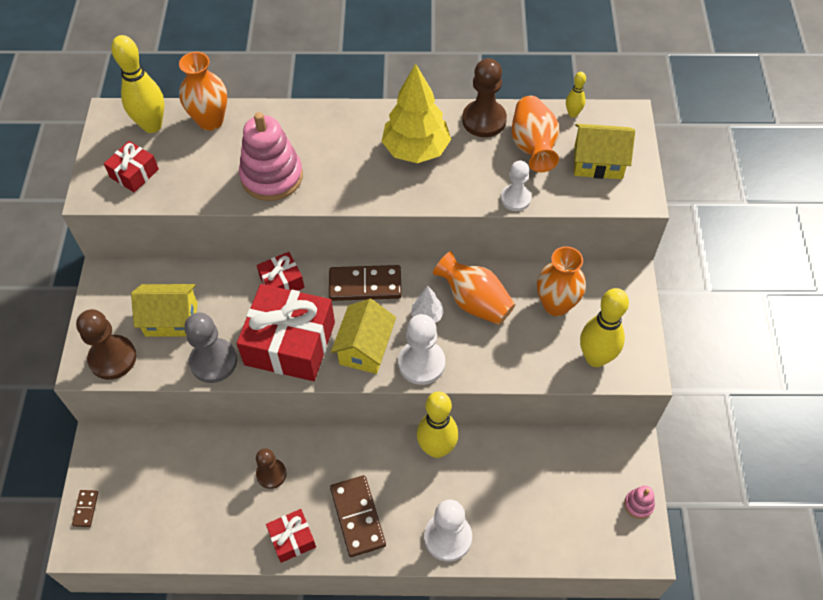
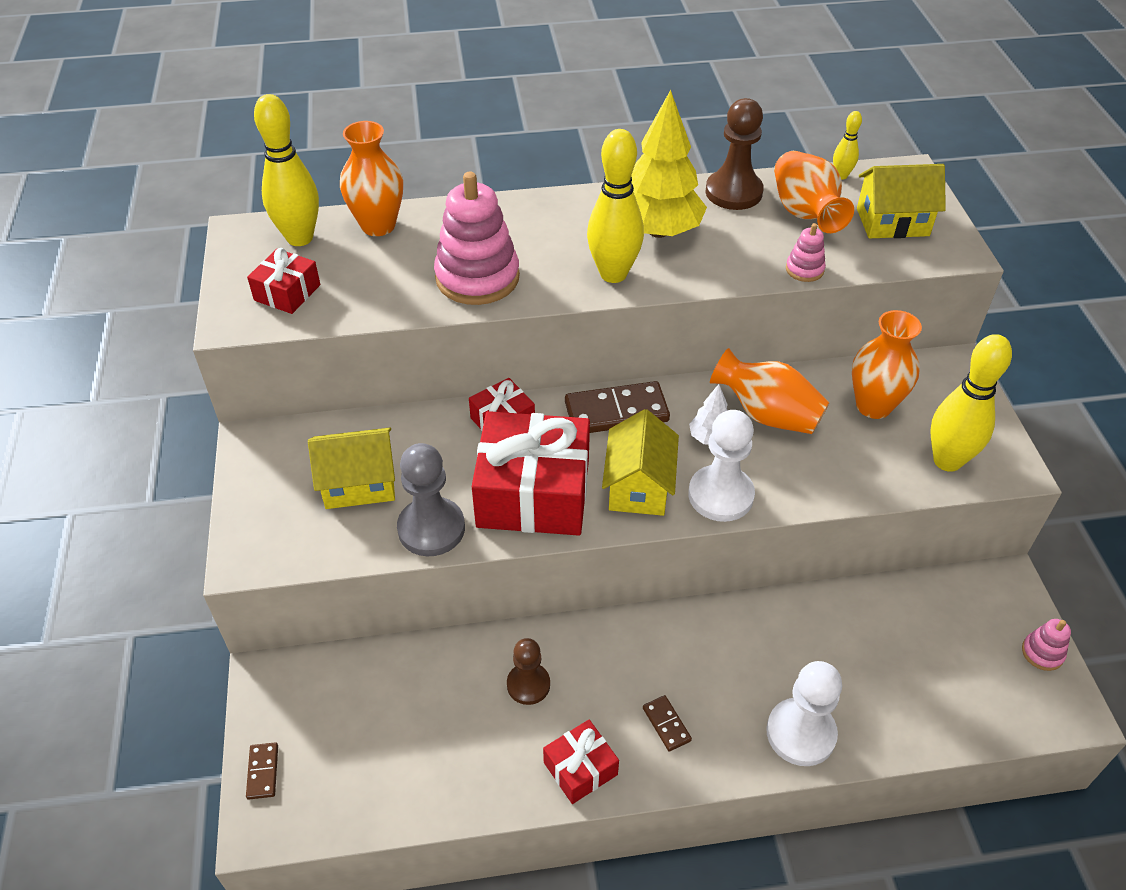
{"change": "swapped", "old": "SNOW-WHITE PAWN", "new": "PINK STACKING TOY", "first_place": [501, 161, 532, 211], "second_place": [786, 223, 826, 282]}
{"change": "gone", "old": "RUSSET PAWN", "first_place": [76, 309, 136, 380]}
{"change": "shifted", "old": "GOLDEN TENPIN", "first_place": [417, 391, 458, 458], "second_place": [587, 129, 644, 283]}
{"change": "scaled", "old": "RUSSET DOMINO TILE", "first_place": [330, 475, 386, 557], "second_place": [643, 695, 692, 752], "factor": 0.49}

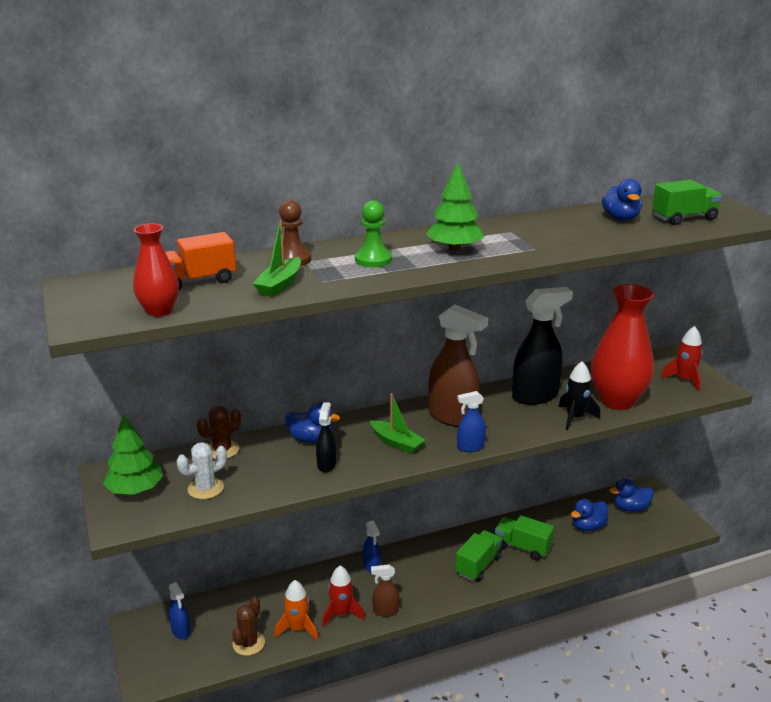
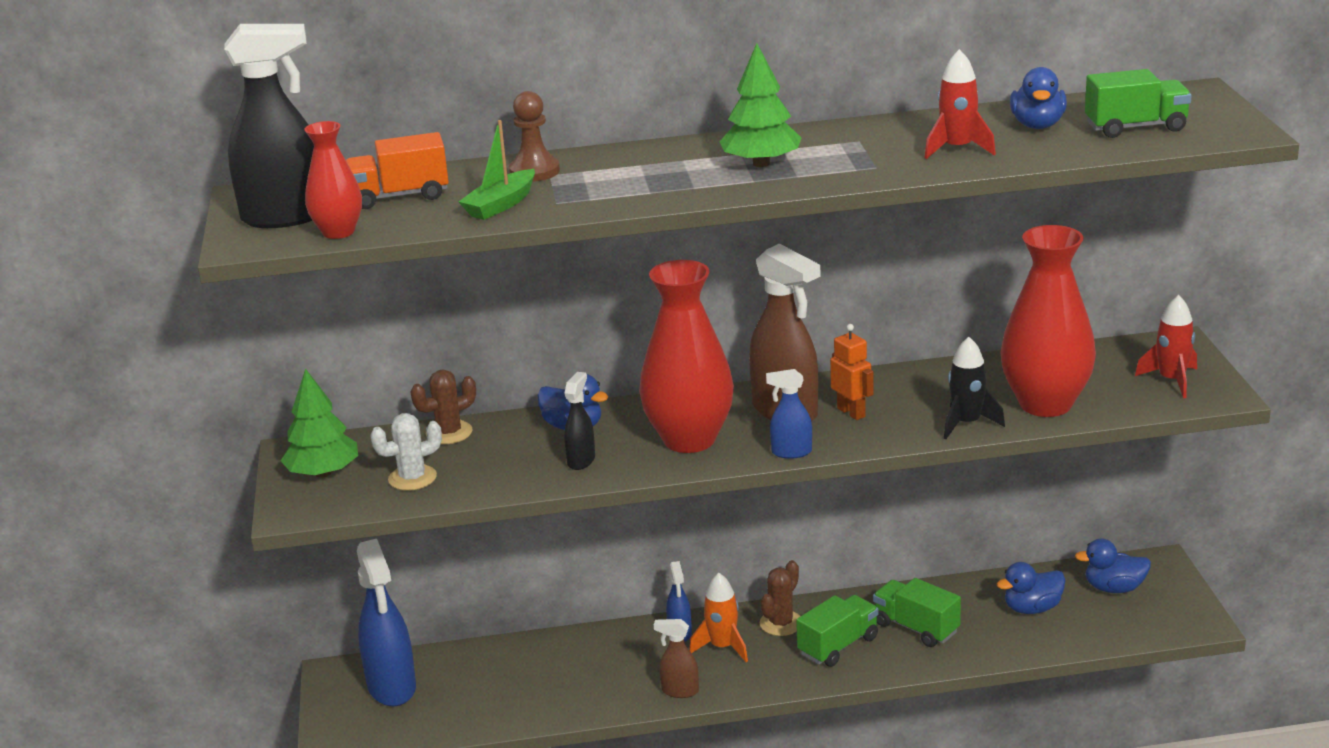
{"change": "gone", "old": "GREEN PAWN", "first_place": [355, 200, 392, 268]}
{"change": "shifted", "old": "BLACK SPRAY CLEANER", "first_place": [512, 287, 573, 405], "second_place": [224, 24, 314, 228]}
{"change": "swapped", "old": "GREEN BOAT", "new": "RED VASE", "first_place": [370, 393, 425, 454], "second_place": [639, 260, 734, 453]}
{"change": "shifted", "old": "RED SPACESHIP", "first_place": [322, 566, 365, 627], "second_place": [925, 49, 996, 159]}
{"change": "shifted", "old": "BRIGHT ORANGE SPACESHIP", "first_place": [274, 580, 318, 640], "second_place": [689, 573, 748, 662]}
{"change": "scaled", "old": "COBALT SPRAY CLEANER", "first_place": [169, 582, 190, 639], "second_place": [357, 539, 416, 706], "factor": 1.99}
{"change": "shifted", "old": "RUSSET PRICKLY PLANT", "first_place": [232, 596, 265, 656], "second_place": [759, 560, 800, 636]}
{"change": "new", "new": "BRIGHT ORANGE TOY ROBOT", "second_place": [830, 324, 874, 420]}

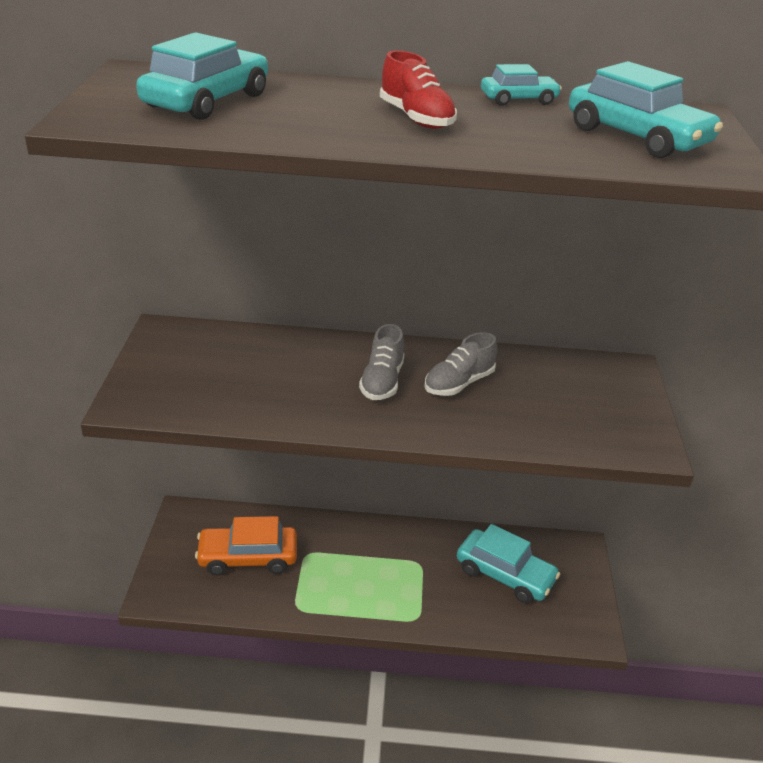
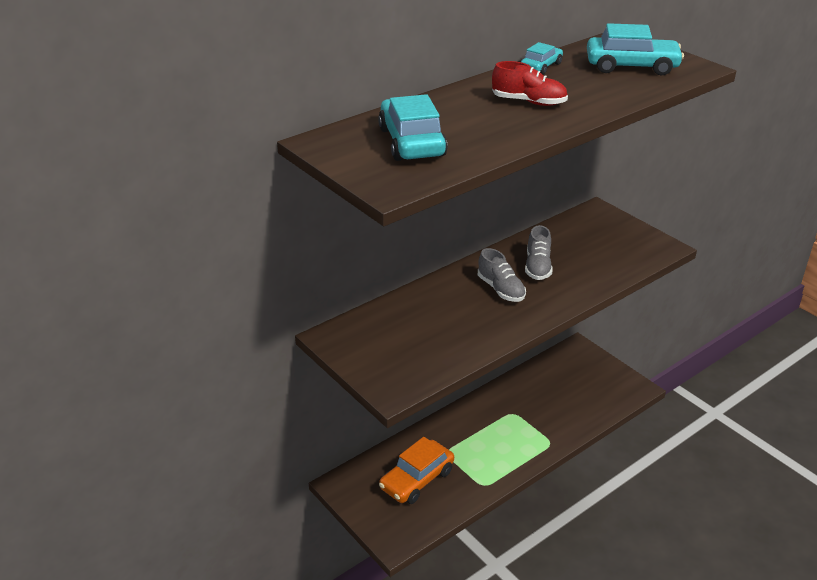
{"change": "gone", "old": "TURQUOISE AUTOMOBILE", "first_place": [457, 524, 560, 604]}

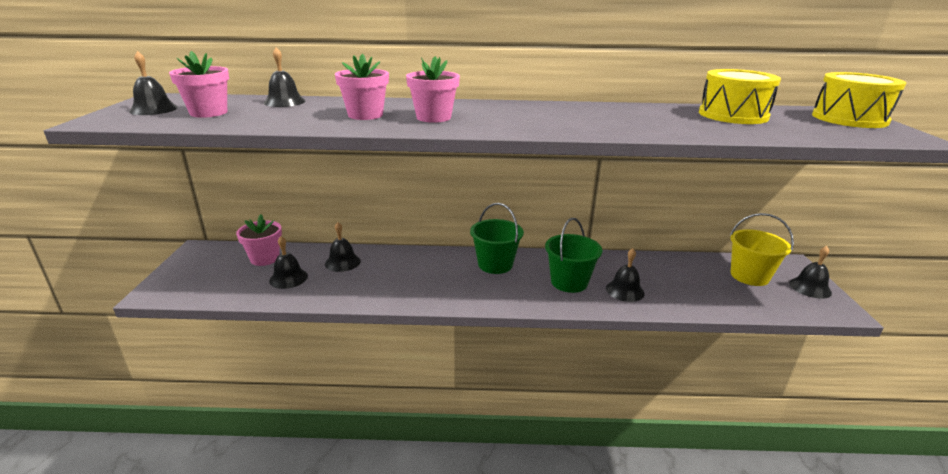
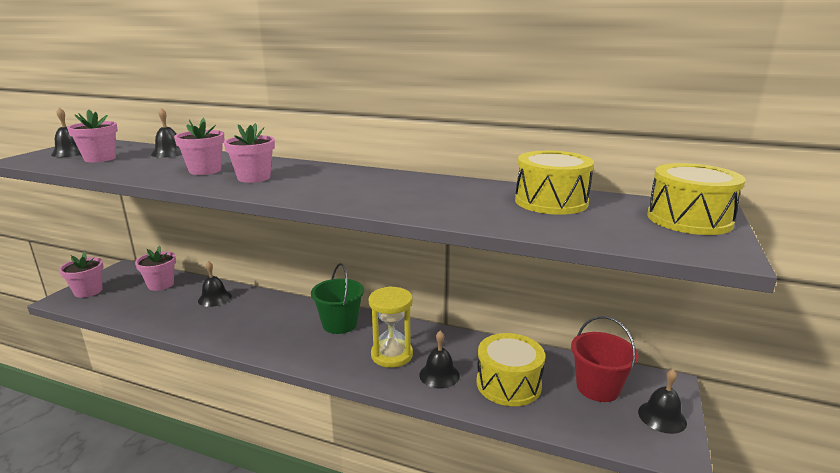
{"change": "repainted", "old": "GOLDEN SAND BUCKET", "new": "RED SAND BUCKET", "first_place": [730, 213, 794, 286], "second_place": [571, 316, 639, 402]}
{"change": "swapped", "old": "GREEN SAND BUCKET", "new": "GOLDEN SAND TIMER", "first_place": [545, 218, 602, 293], "second_place": [369, 286, 413, 368]}
{"change": "gone", "old": "BLACK SCHOOL BELL", "first_place": [269, 236, 308, 289]}
{"change": "new", "new": "PINK POTTED PLANT", "second_place": [59, 251, 104, 298]}
{"change": "new", "new": "GOLDEN TOY DRUM", "second_place": [476, 333, 545, 406]}

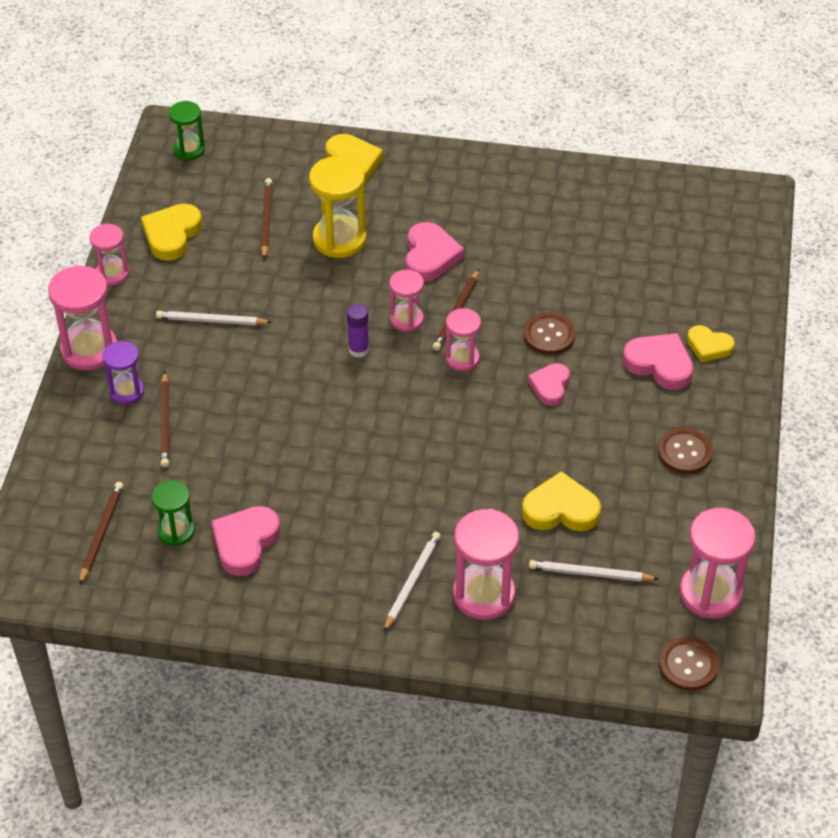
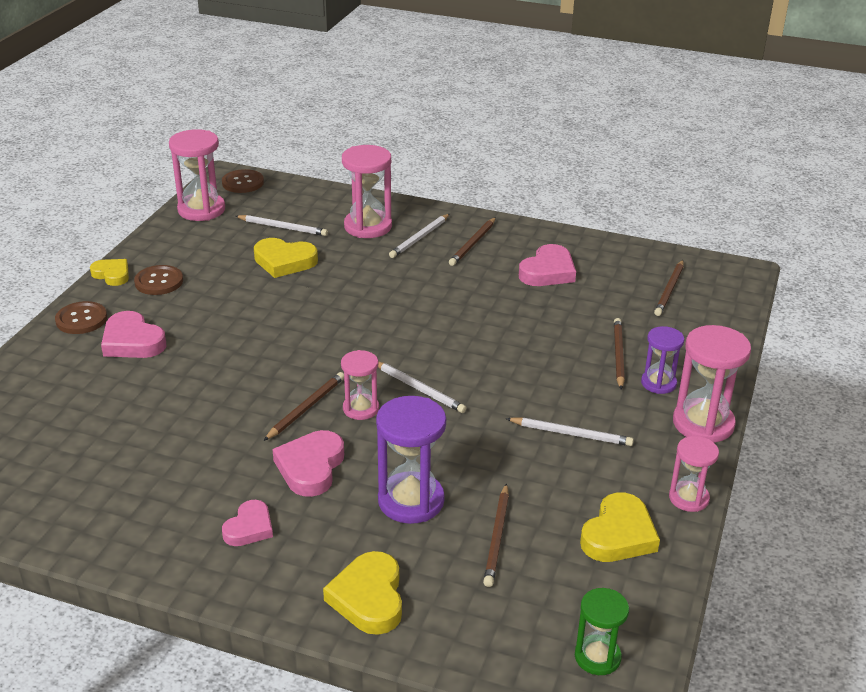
{"change": "repainted", "old": "GOLDEN SAND TIMER", "new": "PURPLE SAND TIMER", "first_place": [309, 156, 367, 258], "second_place": [376, 396, 446, 524]}
{"change": "swapped", "old": "PURPLE GLUE", "new": "SNOW-WHITE LEAD PENCIL", "first_place": [347, 304, 369, 358], "second_place": [378, 361, 466, 413]}
{"change": "gone", "old": "PINK SAND TIMER", "first_place": [445, 308, 481, 371]}
{"change": "shifted", "old": "RUSSET SEWING BUTTON", "first_place": [524, 313, 575, 355], "second_place": [55, 301, 107, 334]}
{"change": "shifted", "old": "GOLDEN HEART SHAPE", "first_place": [687, 325, 735, 362], "second_place": [90, 259, 129, 286]}
{"change": "shifted", "old": "PINK HEART SHAPE", "first_place": [528, 363, 570, 406], "second_place": [222, 500, 273, 546]}
{"change": "gone", "old": "GREEN SAND TIMER", "first_place": [152, 480, 195, 546]}
{"change": "new", "new": "RUSSET LEAD PENCIL", "second_place": [449, 217, 496, 266]}

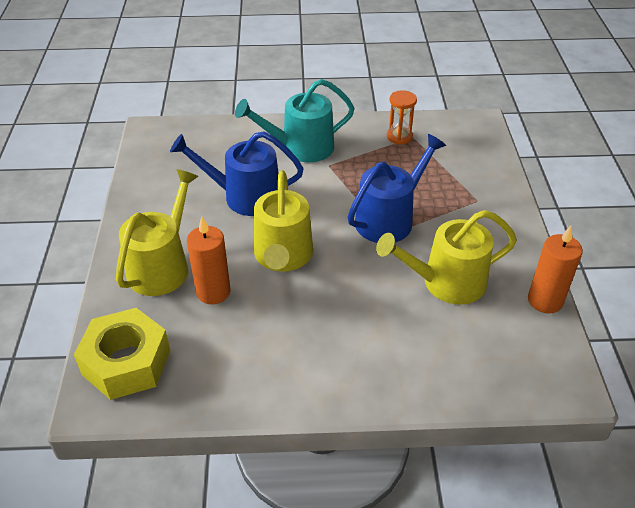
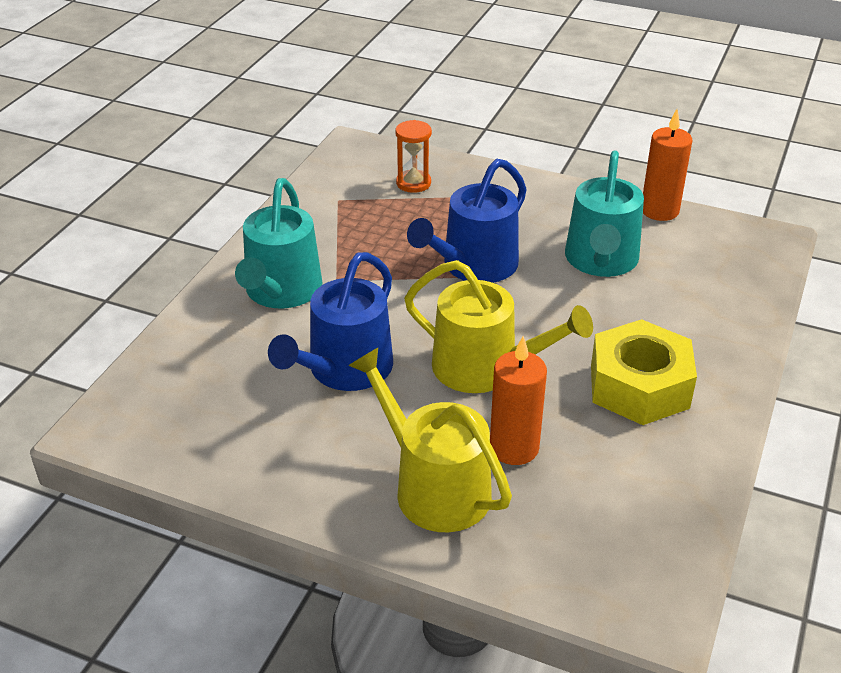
{"change": "shifted", "old": "BRIGHT ORANGE SAND TIMER", "first_place": [387, 90, 417, 145], "second_place": [395, 120, 432, 193]}
{"change": "rotated", "old": "COBALT SPRINKLING CAN", "first_place": [348, 134, 446, 243], "second_place": [407, 159, 527, 283], "degrees": -120}
{"change": "repainted", "old": "GOLDEN SPRINKLING CAN", "new": "TURQUOISE SPRINKLING CAN", "first_place": [376, 210, 517, 305], "second_place": [565, 150, 644, 277]}
{"change": "shifted", "old": "GOLDEN HEXAGON NUT", "first_place": [74, 308, 170, 400], "second_place": [591, 319, 697, 425]}

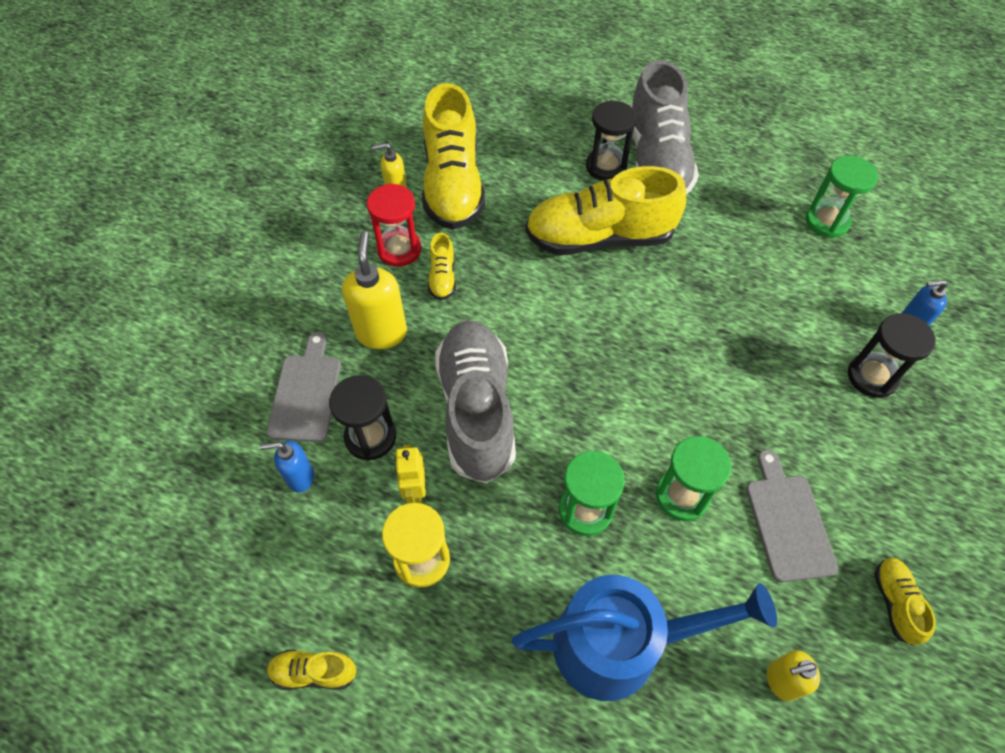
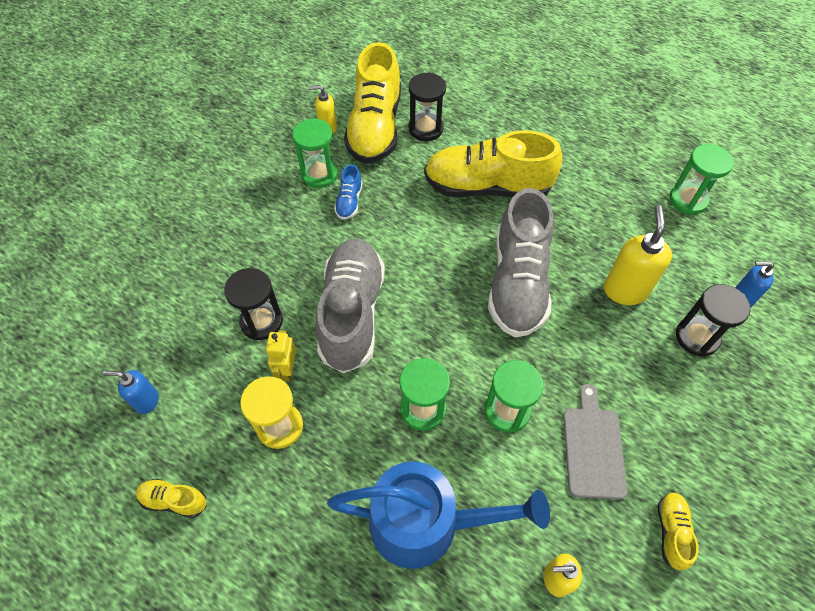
{"change": "shifted", "old": "GRAY LACE-UP SHOE", "first_place": [630, 60, 699, 194], "second_place": [488, 188, 554, 337]}
{"change": "shifted", "old": "BLACK SAND TIMER", "first_place": [586, 100, 637, 181], "second_place": [409, 72, 446, 141]}
{"change": "repainted", "old": "RED SAND TIMER", "new": "GREEN SAND TIMER", "first_place": [367, 184, 421, 267], "second_place": [292, 118, 338, 188]}
{"change": "shifted", "old": "GOLDEN PUMP BOTTLE", "first_place": [342, 231, 407, 349], "second_place": [604, 205, 672, 305]}
{"change": "repainted", "old": "GOLDEN LACE-UP SHOE", "new": "COBALT LACE-UP SHOE", "first_place": [428, 233, 456, 300], "second_place": [334, 164, 363, 220]}
{"change": "gone", "old": "GRAY CUTTING BOARD", "first_place": [267, 332, 341, 442]}
{"change": "shifted", "old": "COBALT PUMP BOTTLE", "first_place": [260, 441, 314, 493], "second_place": [103, 370, 159, 414]}

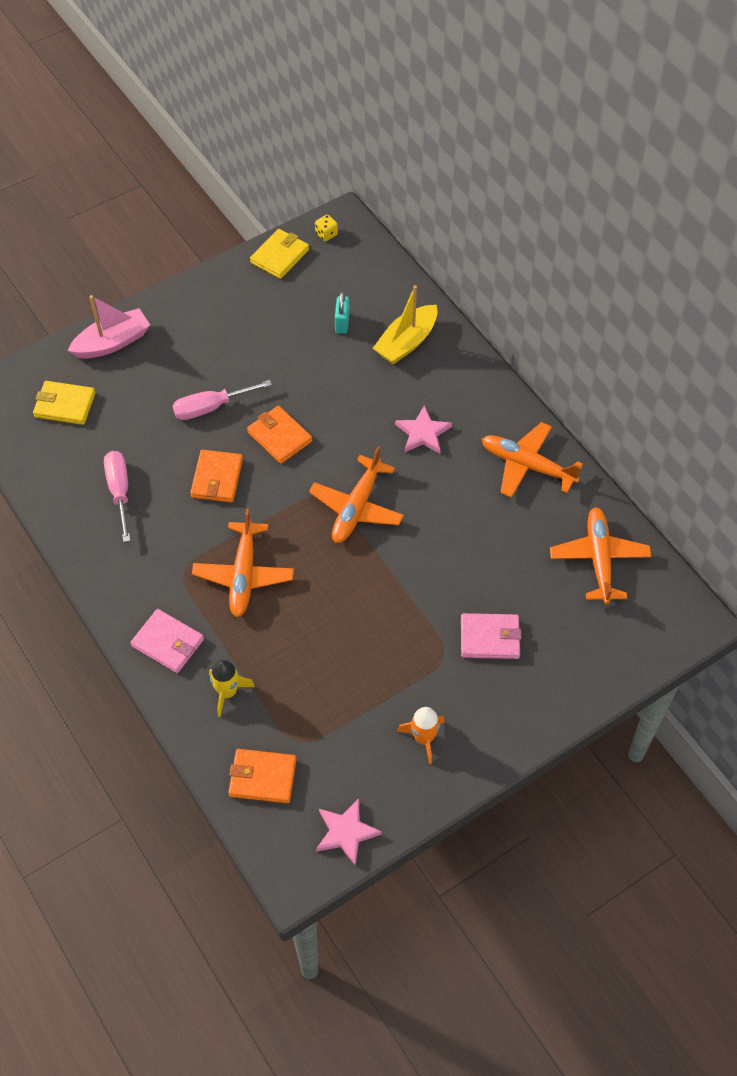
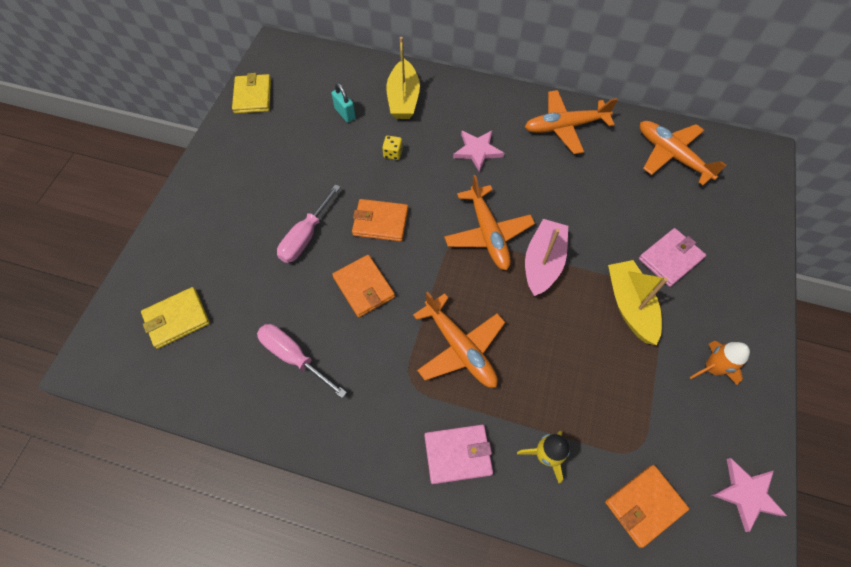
{"change": "shifted", "old": "GOLDEN DICE", "first_place": [315, 214, 338, 241], "second_place": [382, 136, 403, 160]}
{"change": "shifted", "old": "PINK BOAT", "first_place": [67, 295, 150, 359], "second_place": [525, 219, 568, 296]}
{"change": "new", "new": "GOLDEN BOAT", "second_place": [608, 260, 668, 345]}

